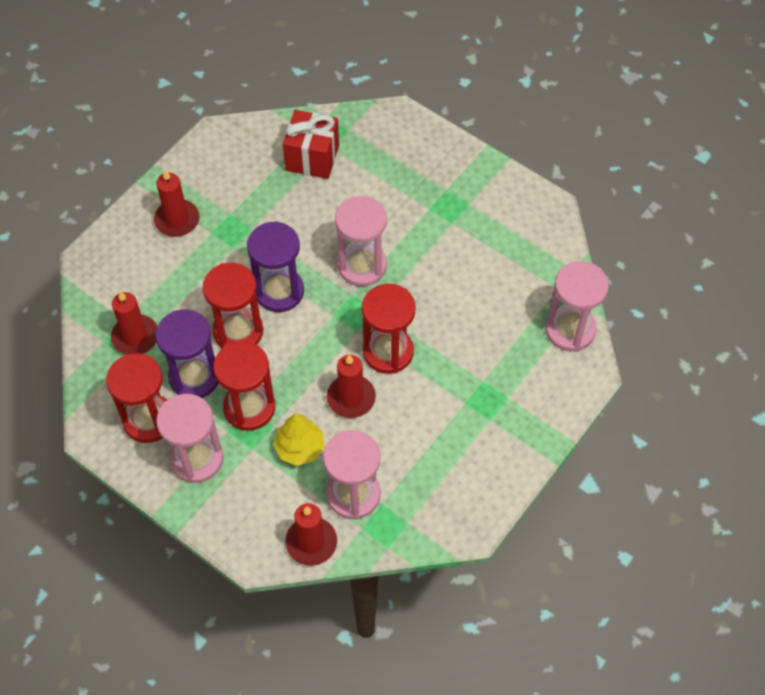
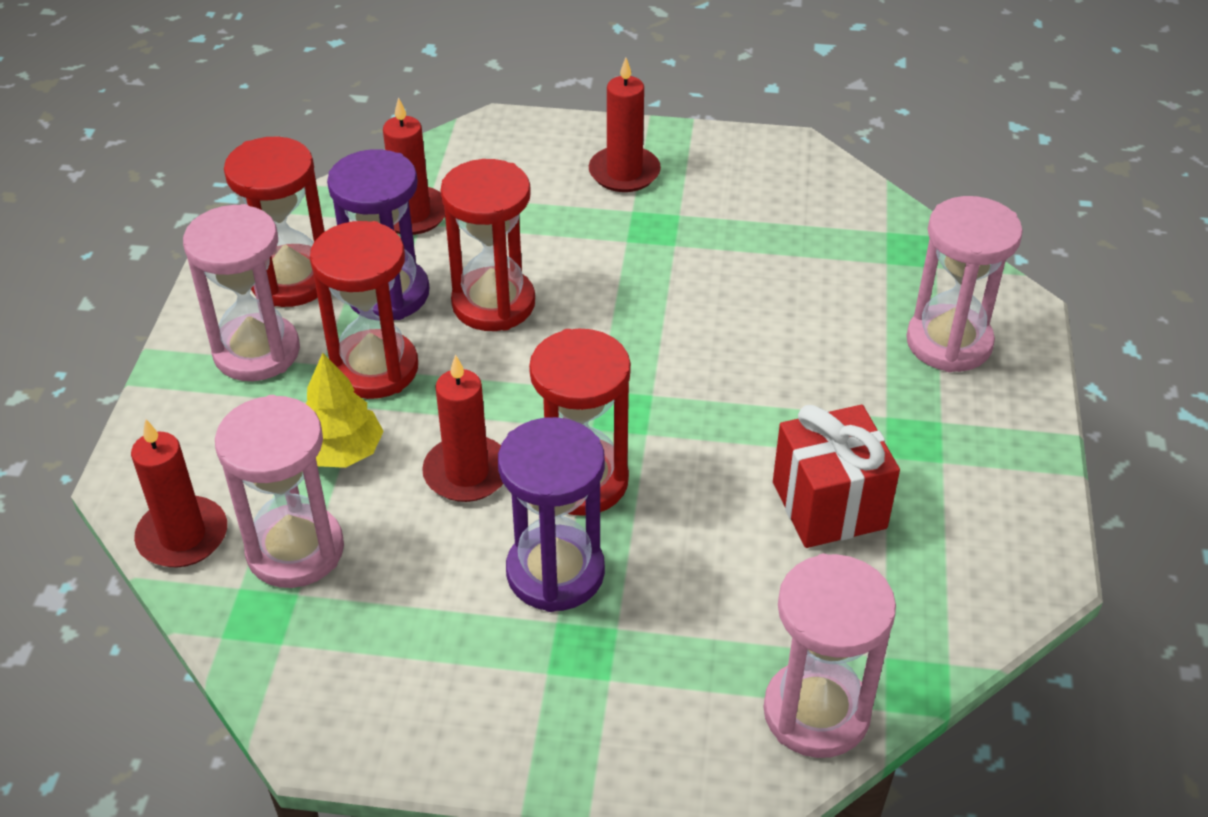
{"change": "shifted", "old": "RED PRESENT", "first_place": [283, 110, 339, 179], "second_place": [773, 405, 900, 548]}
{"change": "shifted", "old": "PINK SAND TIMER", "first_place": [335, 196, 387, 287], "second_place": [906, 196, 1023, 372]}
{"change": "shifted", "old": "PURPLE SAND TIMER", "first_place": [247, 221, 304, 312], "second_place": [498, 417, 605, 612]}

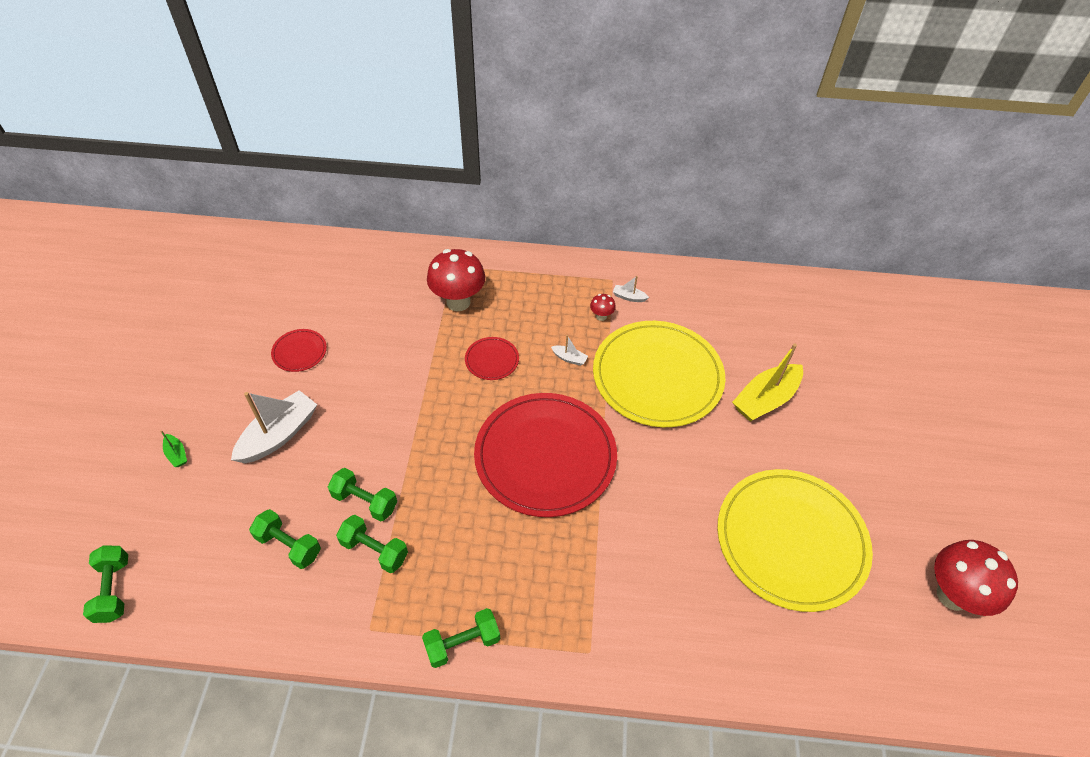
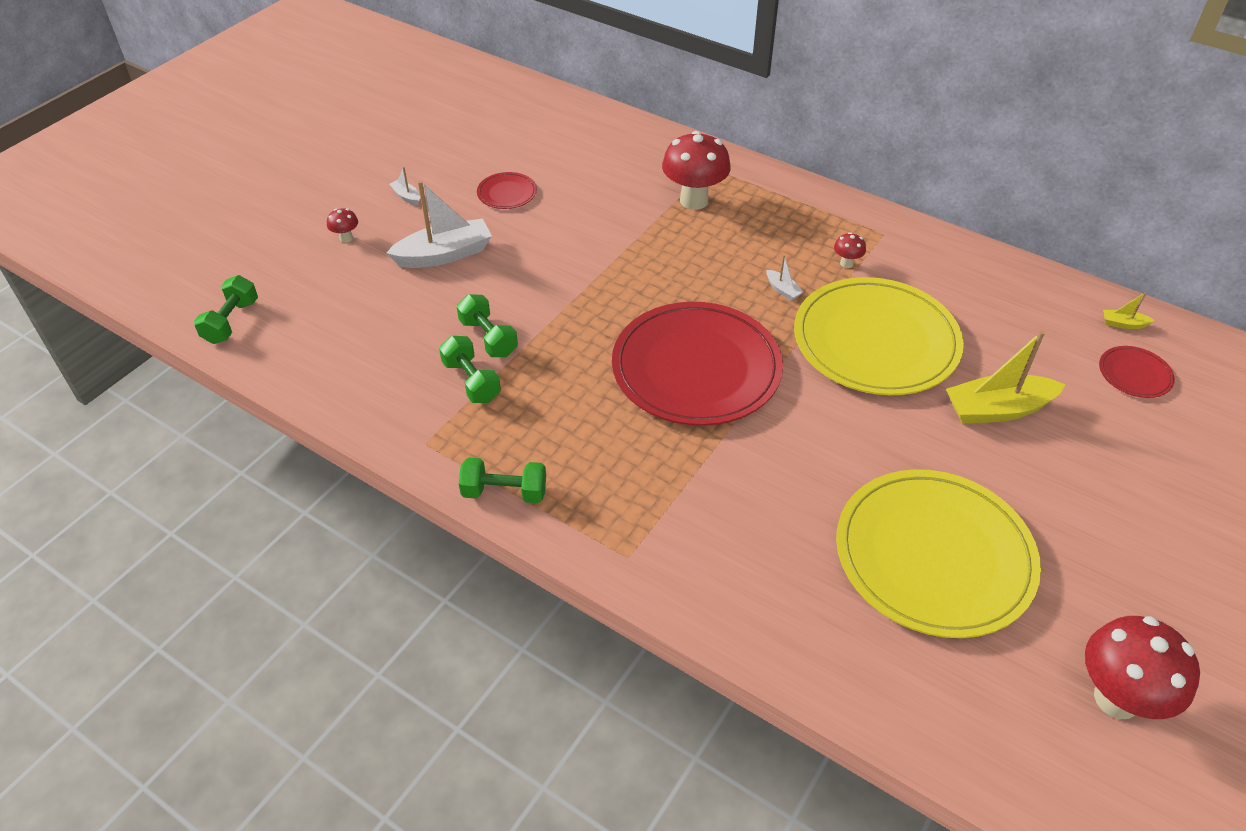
{"change": "shifted", "old": "SNOW-WHITE BOAT", "first_place": [613, 276, 649, 302], "second_place": [390, 167, 420, 205]}
{"change": "shifted", "old": "RED DINNER PLATE", "first_place": [465, 337, 519, 380], "second_place": [1099, 346, 1175, 398]}
{"change": "swapped", "old": "GREEN BOAT", "new": "RED TOADSTOOL", "first_place": [160, 430, 187, 467], "second_place": [327, 208, 358, 243]}
{"change": "gone", "old": "GREEN DUMBBELL", "first_place": [249, 509, 321, 569]}
{"change": "new", "new": "GOLDEN BOAT", "second_place": [1103, 292, 1155, 329]}

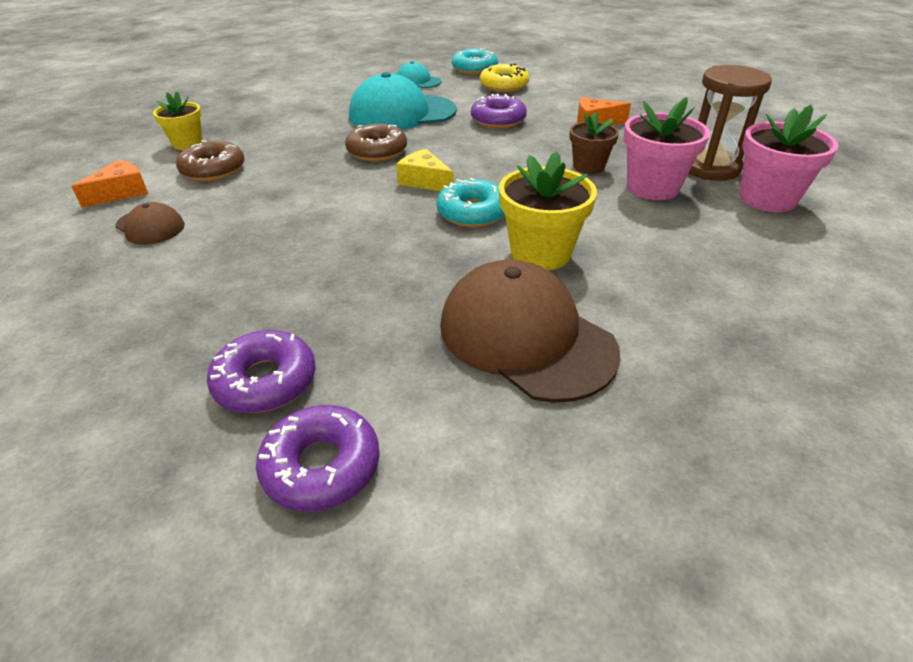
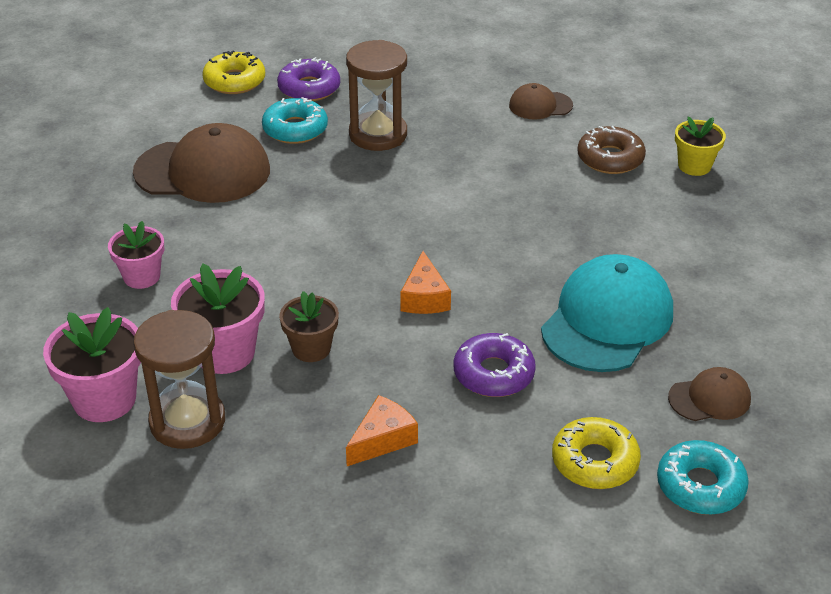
{"change": "repainted", "old": "TURQUOISE CAP", "new": "RUSSET CAP", "first_place": [397, 61, 442, 88], "second_place": [668, 367, 751, 421]}
{"change": "gone", "old": "RUSSET DONUT", "first_place": [345, 124, 407, 161]}
{"change": "gone", "old": "GOLDEN CHEESE WEDGE", "first_place": [396, 149, 454, 191]}
{"change": "gone", "old": "GOLDEN POTTED PLANT", "first_place": [499, 151, 597, 270]}
{"change": "shifted", "old": "BRIGHT ORANGE CHEESE WEDGE", "first_place": [71, 159, 148, 208], "second_place": [400, 251, 451, 314]}
{"change": "shifted", "old": "TURQUOISE DONUT", "first_place": [436, 178, 505, 227], "second_place": [262, 97, 328, 144]}
{"change": "repainted", "old": "PURPLE DONUT", "new": "GOLDEN DONUT", "first_place": [256, 405, 380, 511], "second_place": [202, 51, 265, 94]}
{"change": "new", "new": "RUSSET SAND TIMER", "second_place": [346, 40, 407, 151]}
{"change": "new", "new": "PINK POTTED PLANT", "second_place": [108, 221, 164, 289]}

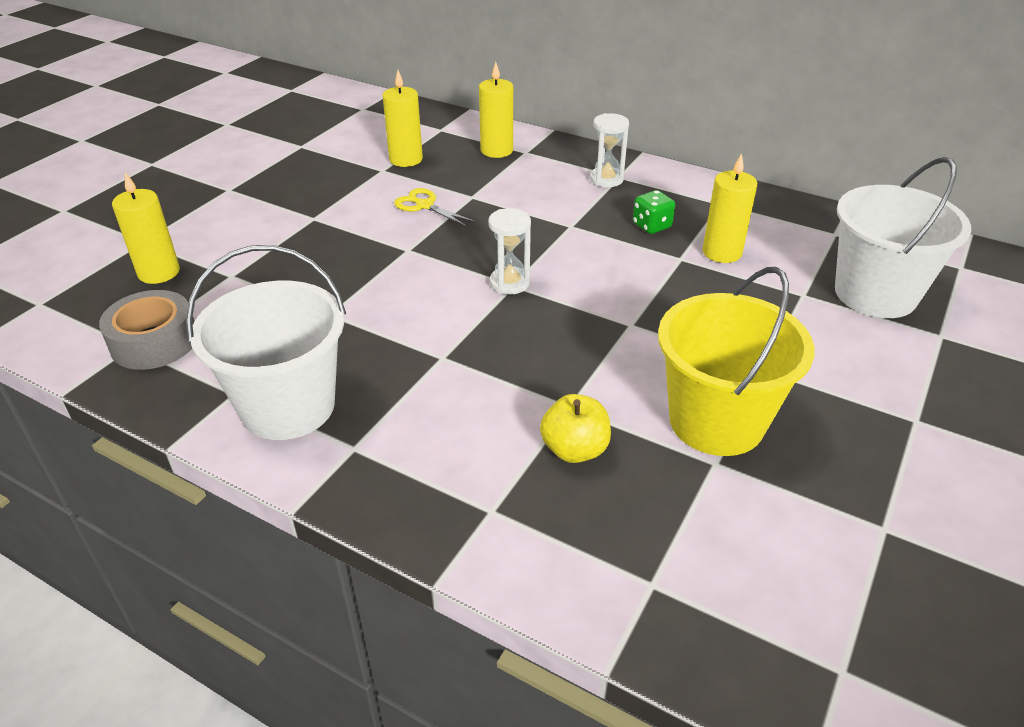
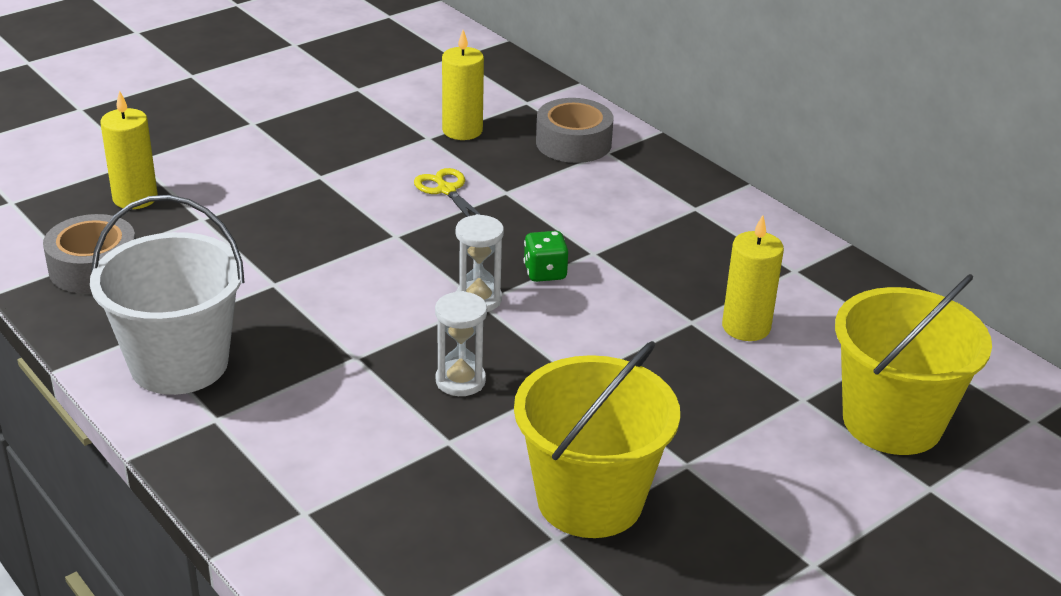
{"change": "swapped", "old": "GOLDEN WAX CANDLE", "new": "GRAY TAPE", "first_place": [479, 62, 513, 158], "second_place": [536, 98, 613, 163]}
{"change": "shifted", "old": "SNOW-WHITE SAND TIMER", "first_place": [590, 113, 629, 187], "second_place": [435, 291, 487, 396]}
{"change": "repainted", "old": "SNOW-WHITE SAND BUCKET", "new": "GOLDEN SAND BUCKET", "first_place": [835, 157, 971, 318], "second_place": [835, 274, 992, 455]}
{"change": "shifted", "old": "GREEN DICE", "first_place": [633, 190, 675, 234], "second_place": [524, 231, 568, 282]}
{"change": "gone", "old": "GOLDEN APPLE FRUIT", "first_place": [540, 394, 611, 463]}

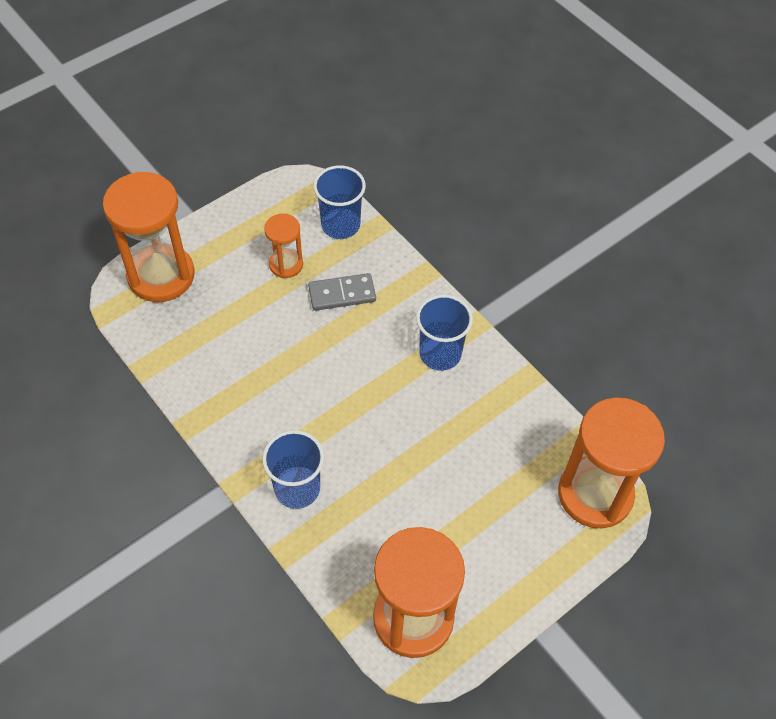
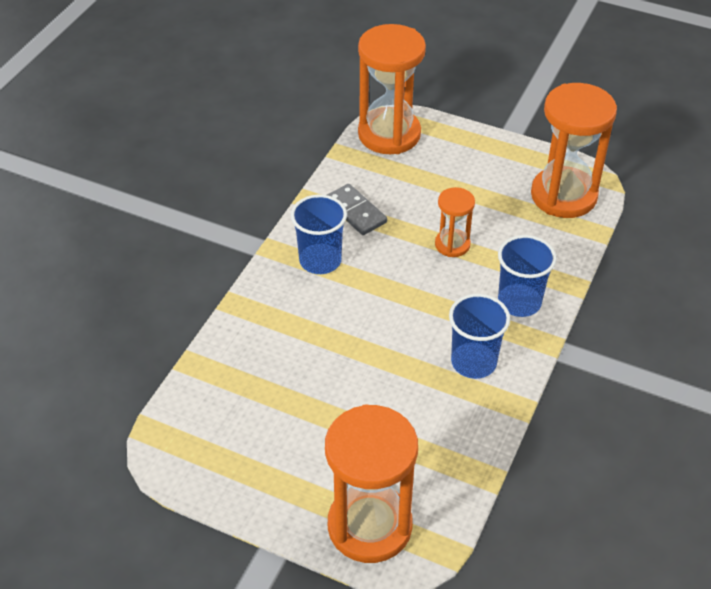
{"change": "shifted", "old": "COBALT CUP", "first_place": [313, 165, 366, 239], "second_place": [449, 294, 510, 379]}
{"change": "shifted", "old": "BRIGHT ORANGE SAND TIMER", "first_place": [264, 214, 303, 278], "second_place": [435, 187, 475, 257]}
{"change": "shifted", "old": "GRAY DOMINO TILE", "first_place": [308, 273, 376, 311], "second_place": [327, 184, 387, 235]}

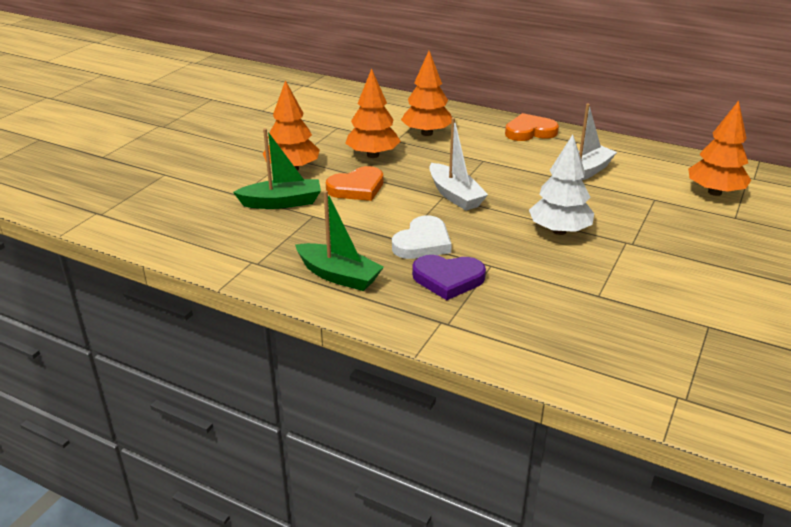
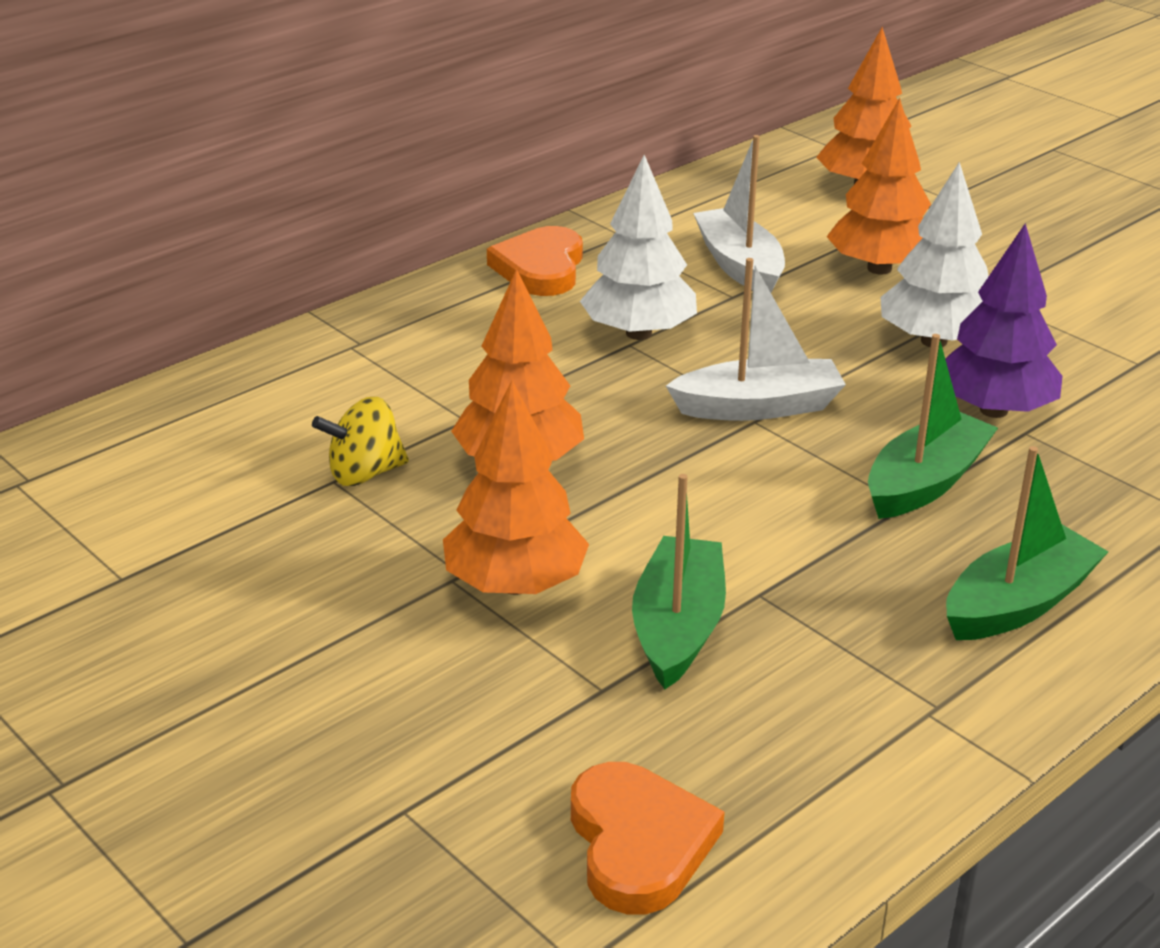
{"change": "shifted", "old": "BRIGHT ORANGE TOY TREE", "first_place": [401, 51, 452, 136], "second_place": [827, 98, 931, 275]}
{"change": "shifted", "old": "BRIGHT ORANGE HEART SHAPE", "first_place": [326, 166, 383, 201], "second_place": [571, 762, 725, 915]}
{"change": "swapped", "old": "SNOW-WHITE HEART SHAPE", "new": "GREEN BOAT", "first_place": [392, 216, 452, 259], "second_place": [868, 334, 998, 519]}
{"change": "gone", "old": "PURPLE HEART SHAPE", "first_place": [412, 255, 486, 300]}
{"change": "new", "new": "SNOW-WHITE TOY TREE", "second_place": [580, 155, 697, 340]}
{"change": "new", "new": "PURPLE TOY TREE", "second_place": [945, 223, 1063, 418]}
{"change": "new", "new": "GOLDEN SPINNING TOP", "second_place": [312, 397, 409, 486]}

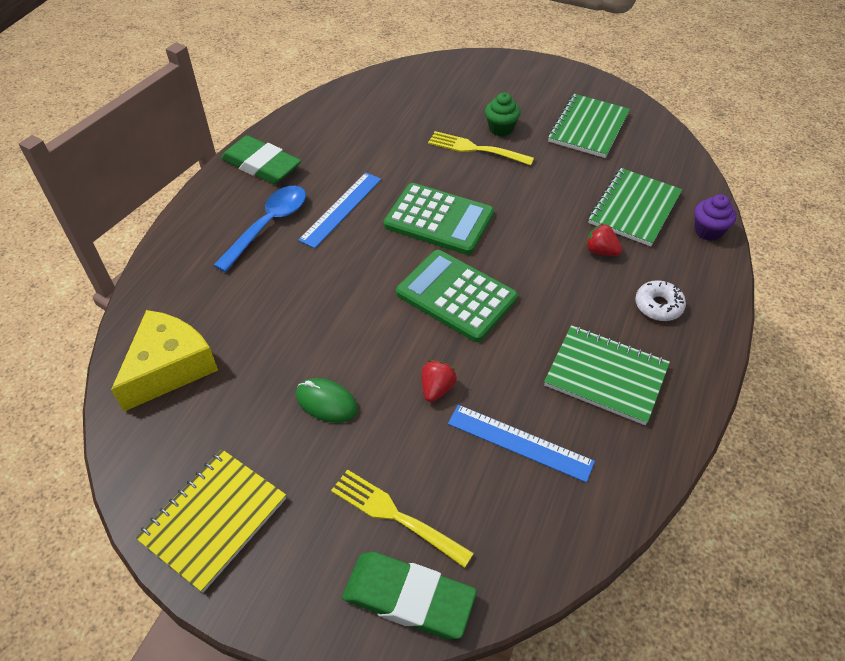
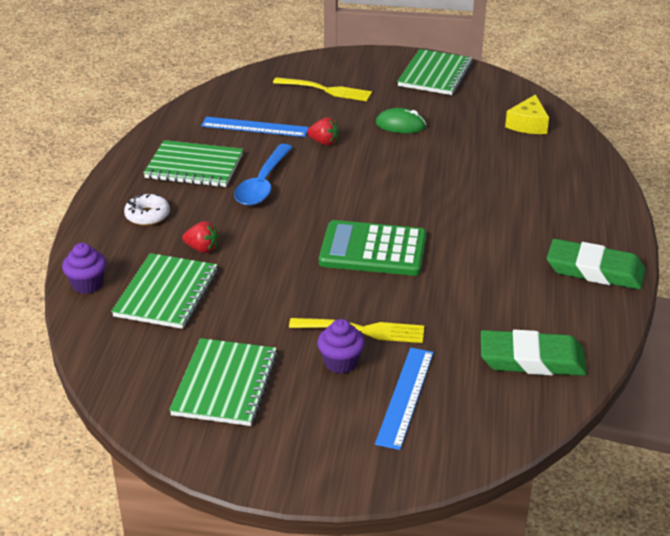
{"change": "repainted", "old": "GREEN CUPCAKE", "new": "PURPLE CUPCAKE", "first_place": [485, 93, 521, 136], "second_place": [317, 319, 365, 374]}
{"change": "shifted", "old": "COBALT MEASURING STICK", "first_place": [298, 172, 381, 248], "second_place": [375, 348, 434, 450]}
{"change": "shifted", "old": "COBALT TABLESPOON", "first_place": [213, 186, 306, 272], "second_place": [234, 144, 293, 206]}
{"change": "gone", "old": "GREEN ADDING MACHINE", "first_place": [396, 250, 518, 342]}
{"change": "scaled", "old": "GOLDEN CHEESE WEDGE", "first_place": [111, 310, 218, 411], "second_place": [505, 94, 549, 134], "factor": 0.64}
{"change": "rotated", "old": "RED TOY STRAWBERRY", "first_place": [422, 360, 457, 402], "second_place": [307, 118, 339, 145], "degrees": -75}
{"change": "repainted", "old": "GOLDEN EXERCISE BOOK", "new": "GREEN EXERCISE BOOK", "first_place": [136, 449, 286, 593], "second_place": [397, 49, 473, 95]}
{"change": "shifted", "old": "GREEN GUM ERASER", "first_place": [342, 552, 477, 639], "second_place": [481, 330, 587, 376]}

